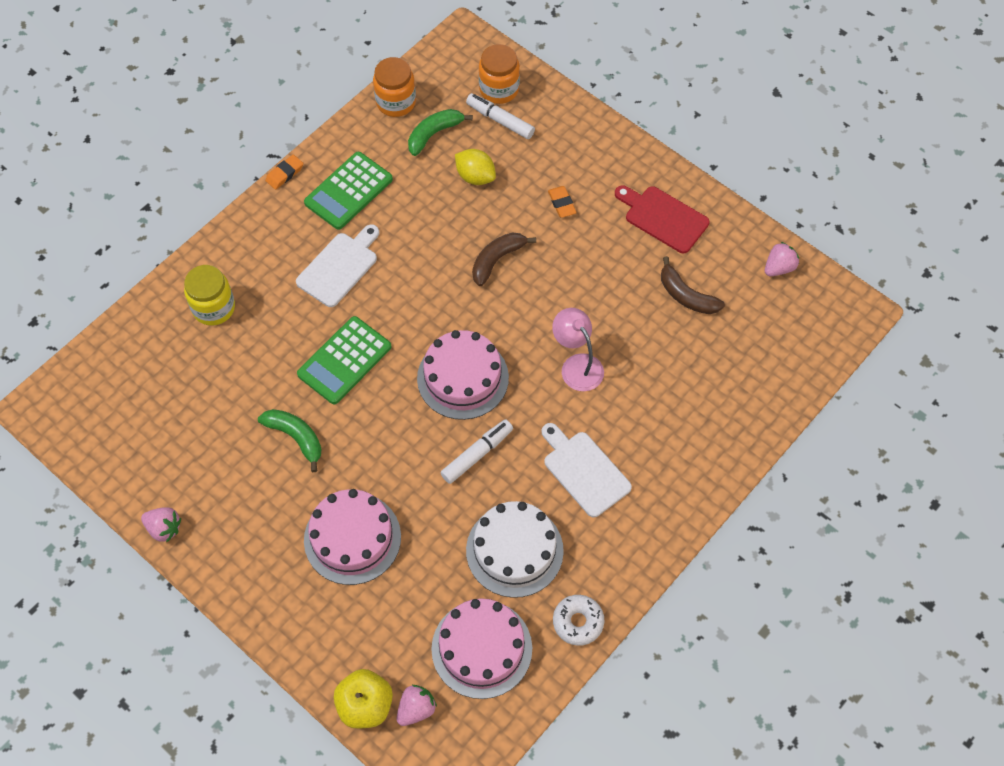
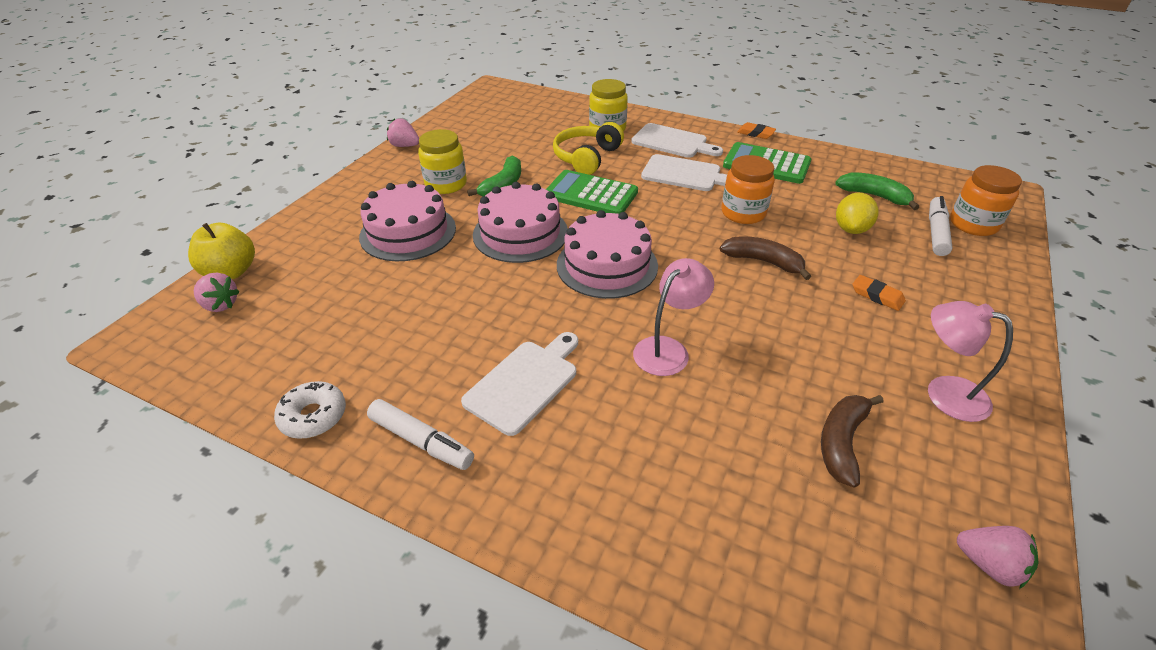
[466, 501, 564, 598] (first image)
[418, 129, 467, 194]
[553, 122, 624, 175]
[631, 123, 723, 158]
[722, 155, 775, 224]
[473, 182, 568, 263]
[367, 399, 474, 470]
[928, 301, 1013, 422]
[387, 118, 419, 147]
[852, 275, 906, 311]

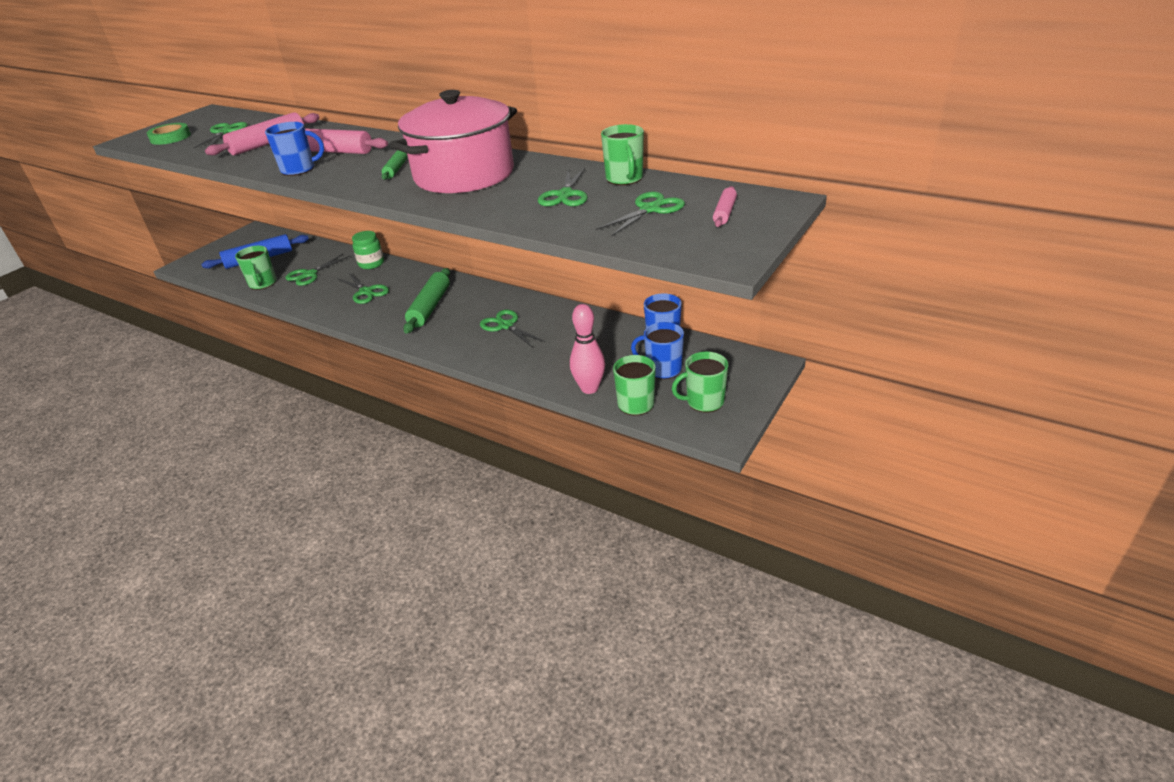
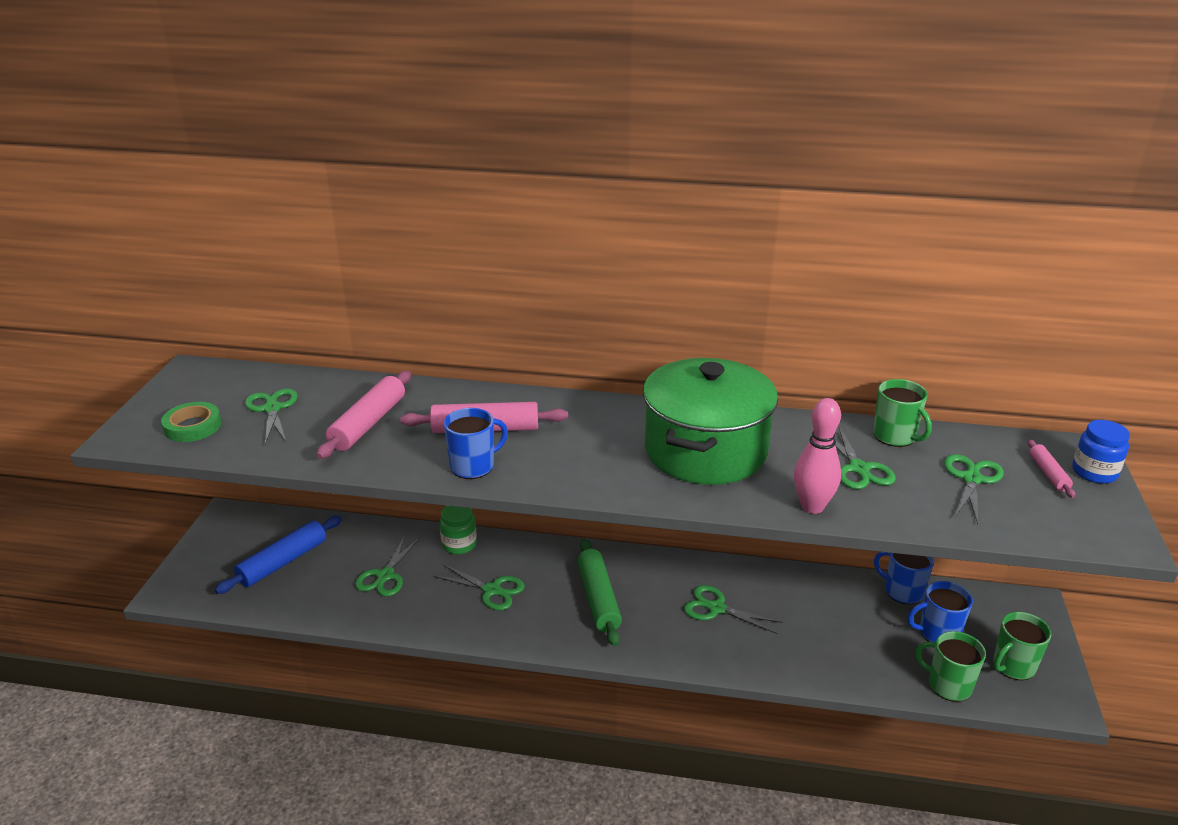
[235, 246, 276, 290] (first image)
[381, 150, 407, 180] (first image)
[1072, 420, 1130, 484]
[794, 398, 841, 514]
[643, 358, 778, 485]

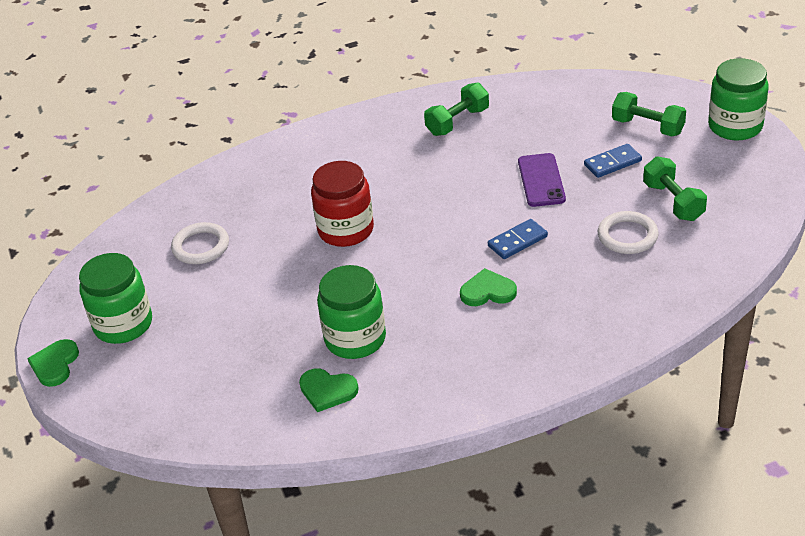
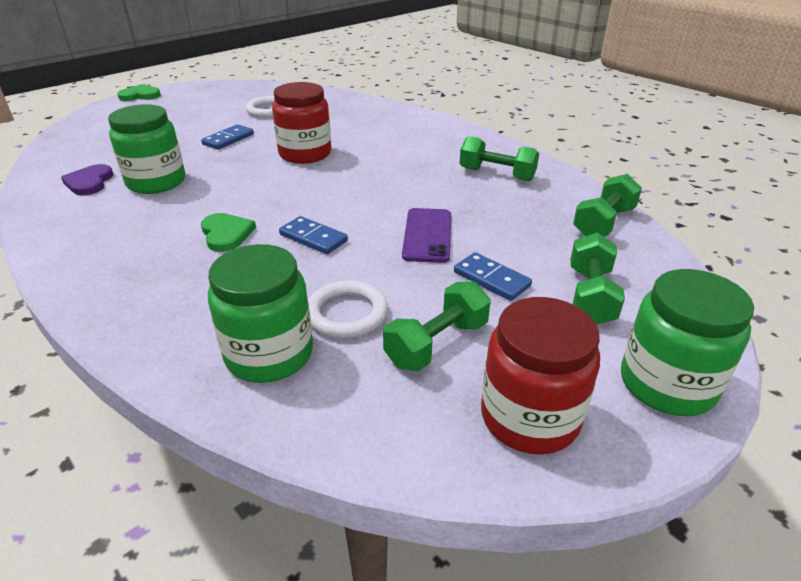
[201, 124, 254, 150]
[481, 297, 600, 454]
[573, 174, 642, 236]
[208, 244, 313, 383]
[61, 164, 113, 195]
[402, 208, 451, 263]

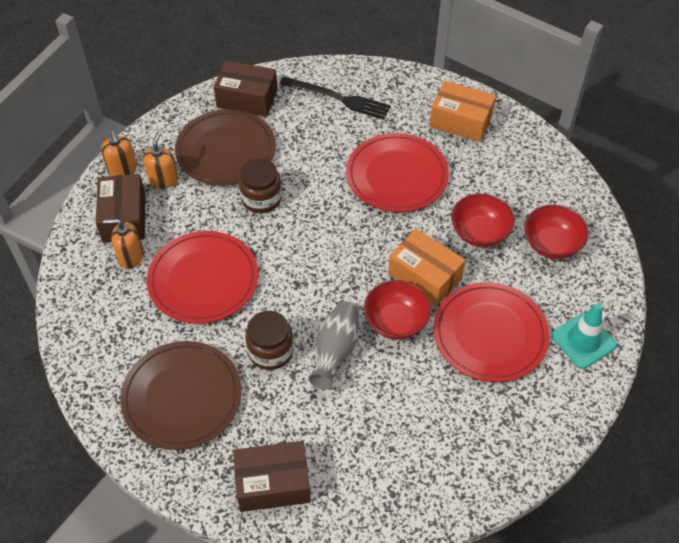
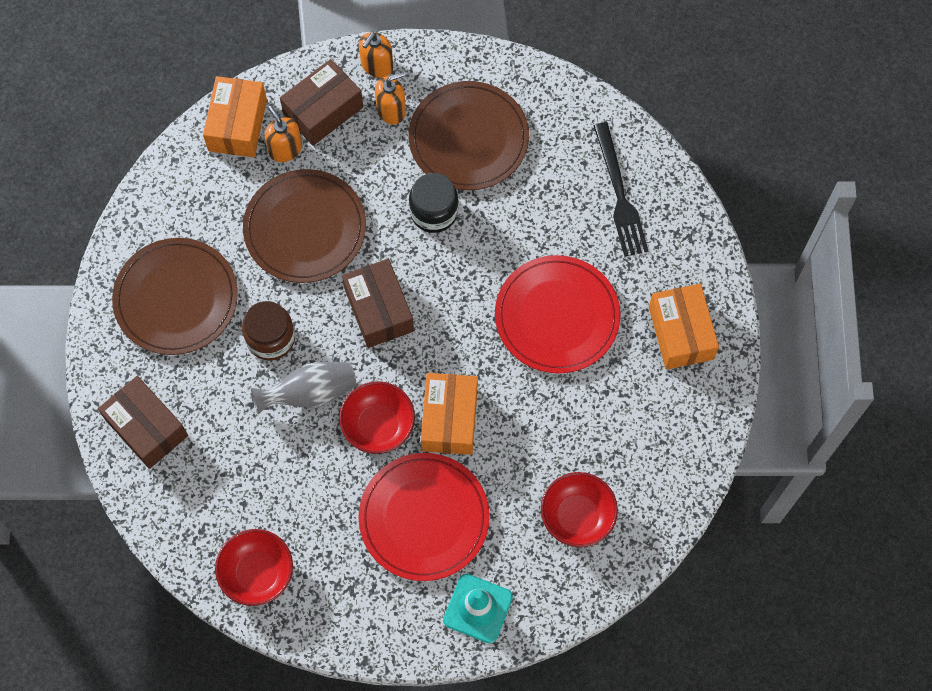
[203, 76, 267, 157]
[342, 259, 414, 348]
[215, 529, 293, 606]
[243, 169, 366, 283]
[409, 173, 458, 233]

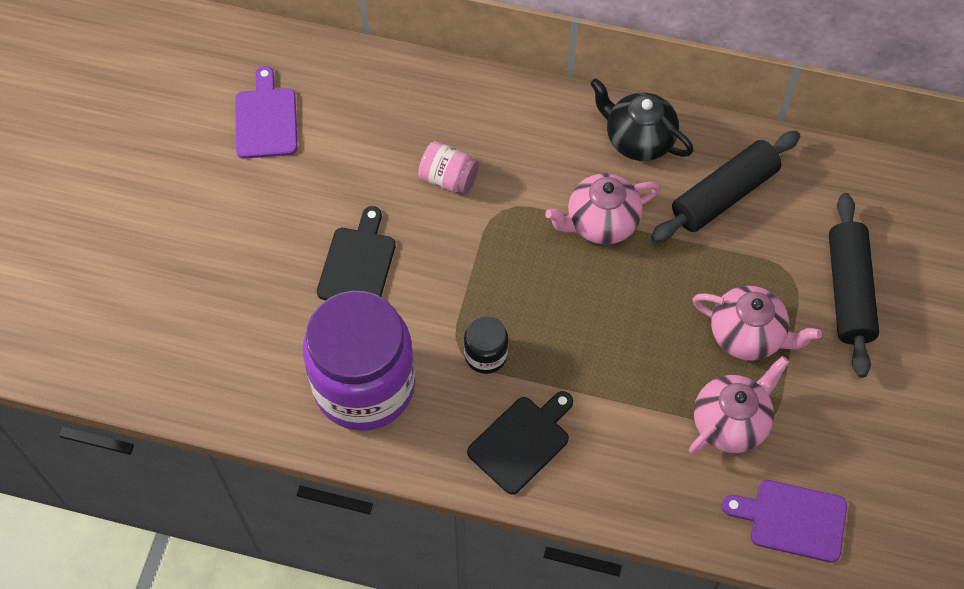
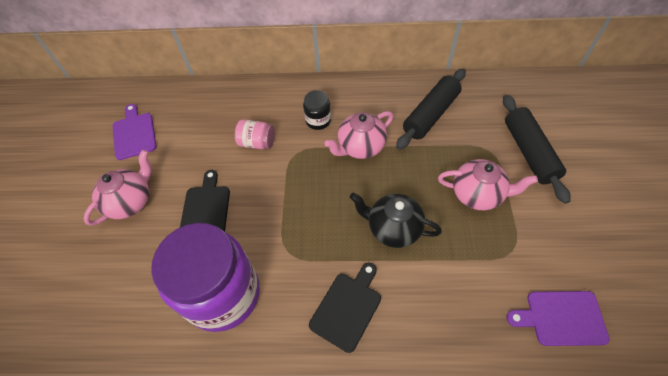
[303, 90, 331, 130]
[350, 193, 442, 248]
[83, 150, 152, 226]

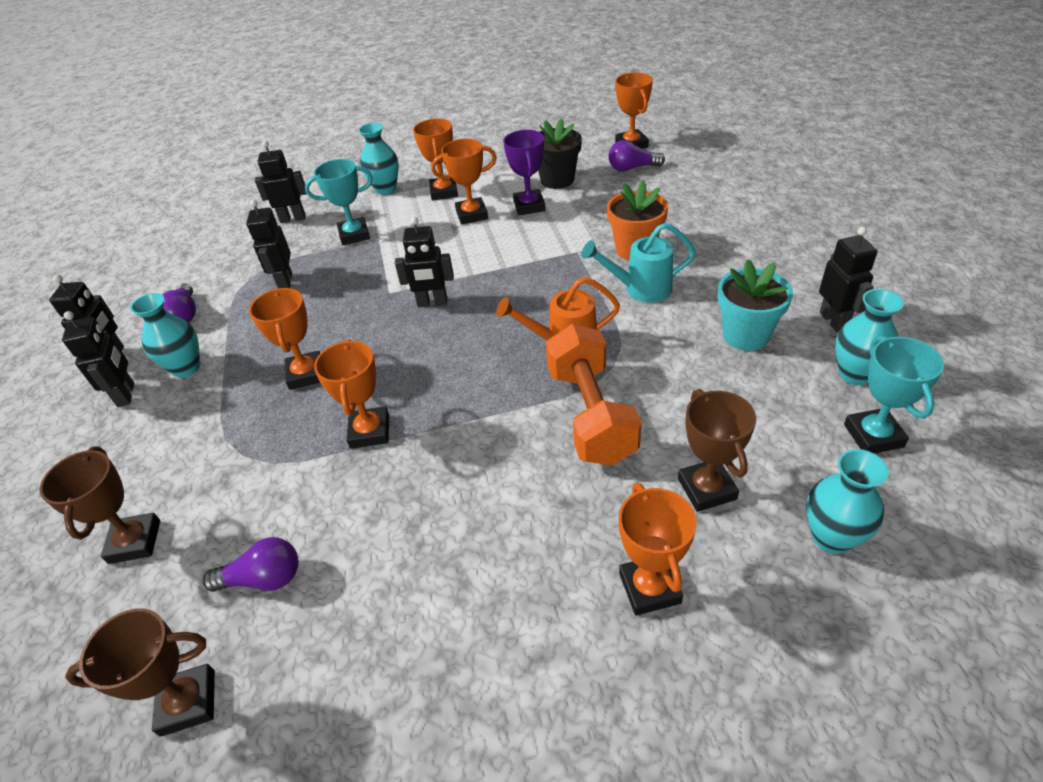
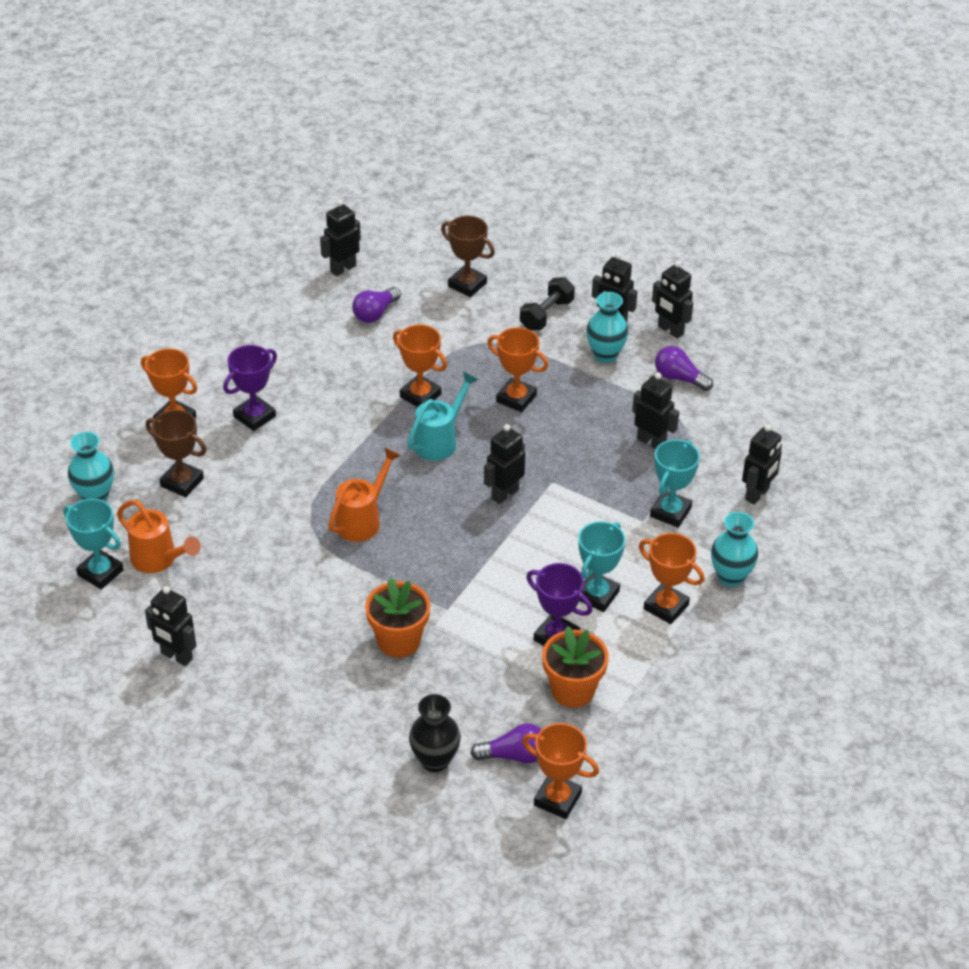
[546, 324, 641, 466] (first image)
[718, 259, 793, 351] (first image)
[835, 289, 904, 385] (first image)
[117, 500, 201, 573]
[223, 345, 277, 431]
[409, 694, 461, 772]
[520, 277, 575, 331]
[407, 371, 479, 461]
[320, 200, 361, 276]
[578, 521, 625, 612]
[542, 626, 609, 708]
[471, 723, 541, 764]

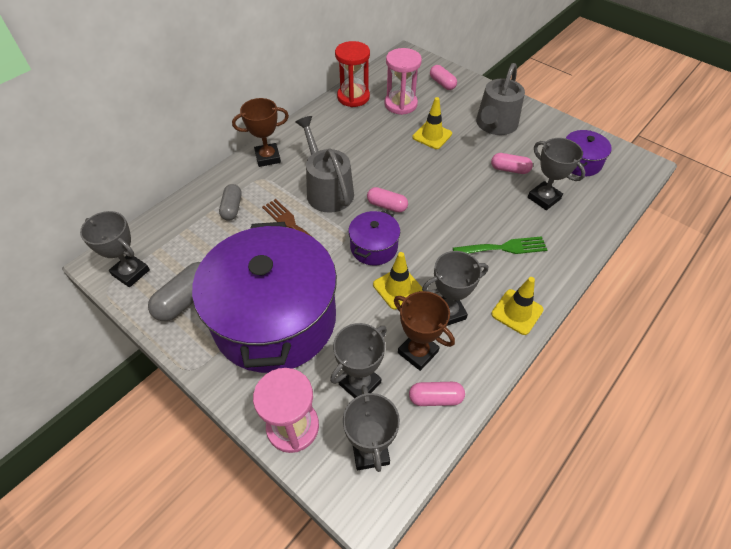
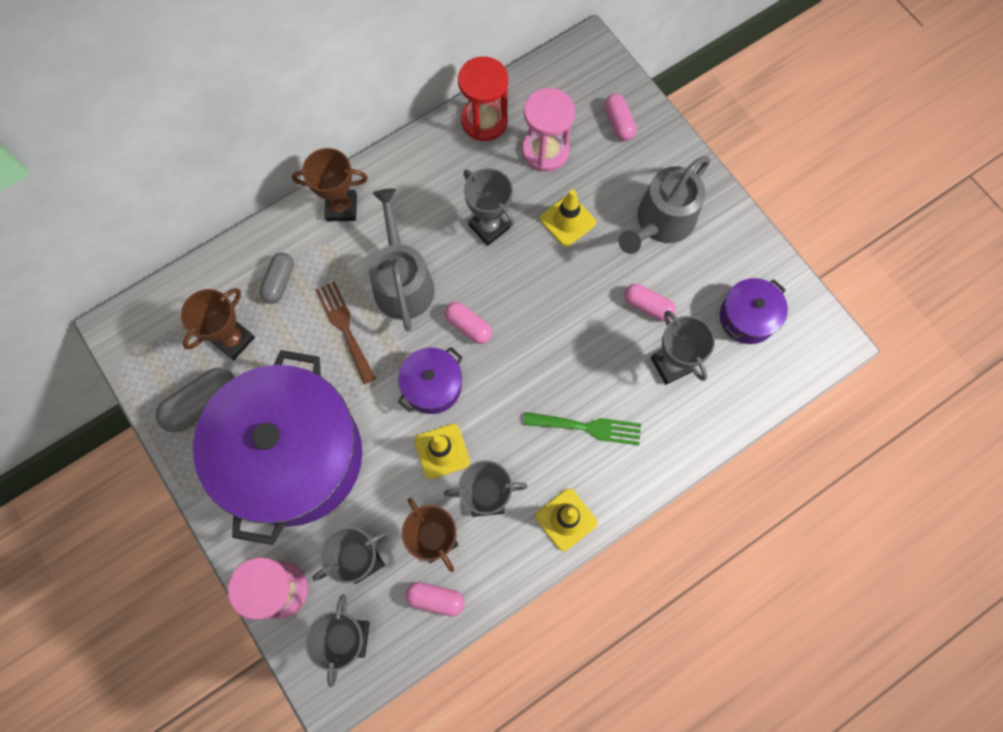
[181, 288, 255, 360]
[463, 168, 514, 246]

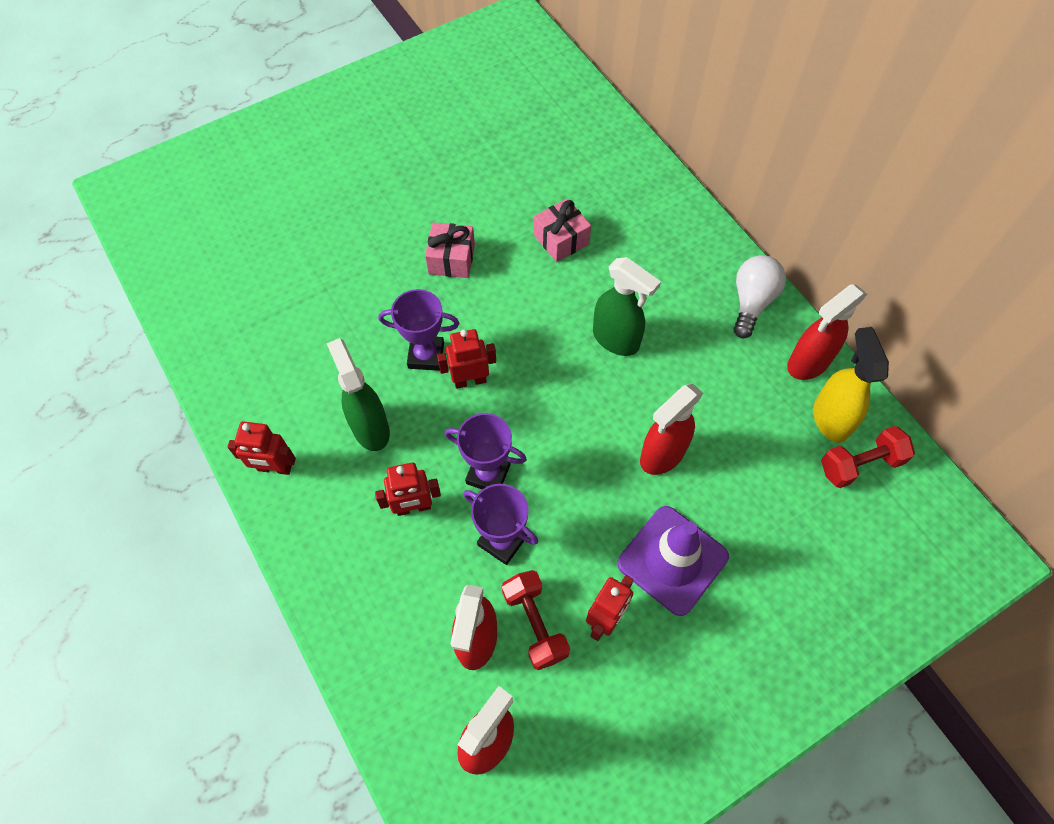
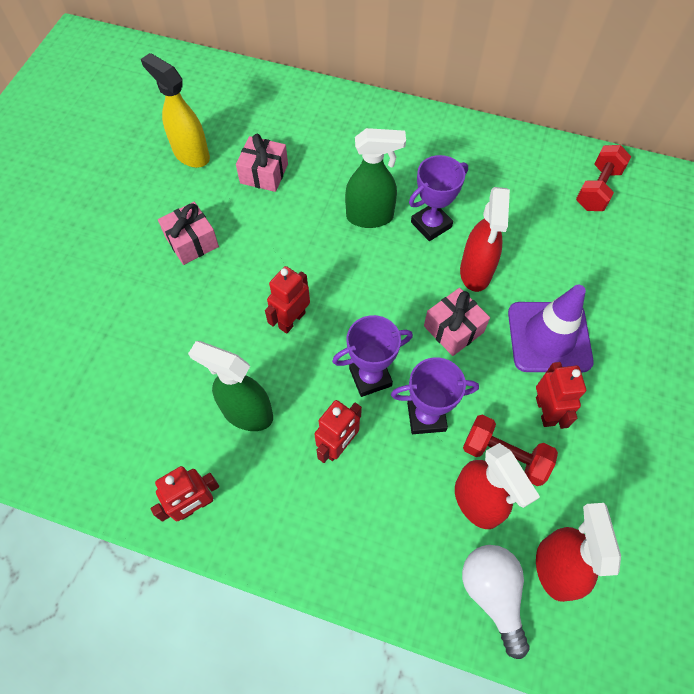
[787, 284, 867, 380] (first image)
[424, 288, 490, 356]
[409, 155, 468, 241]
[462, 545, 529, 659]
[141, 53, 210, 168]

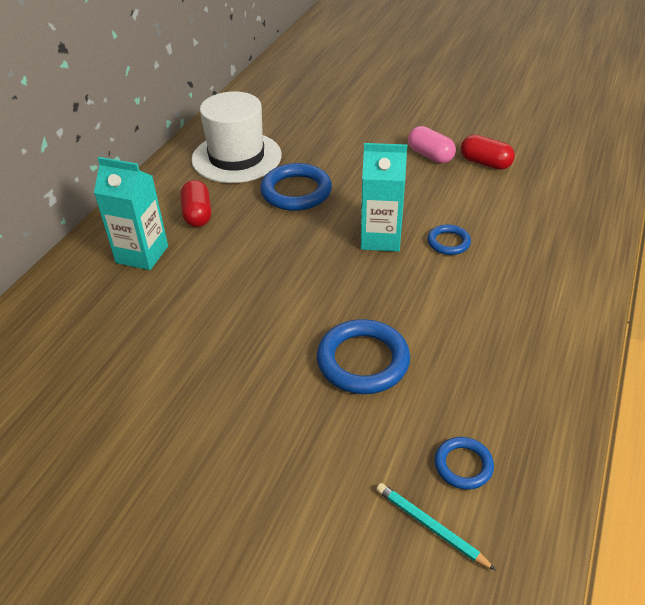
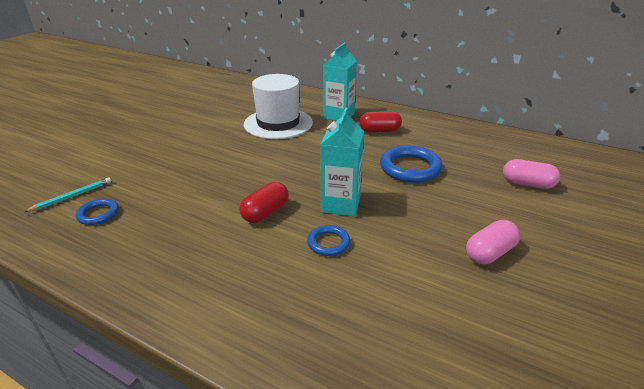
[317, 319, 410, 394] (first image)
[503, 159, 560, 189]
[244, 74, 313, 139]
[240, 182, 289, 223]

